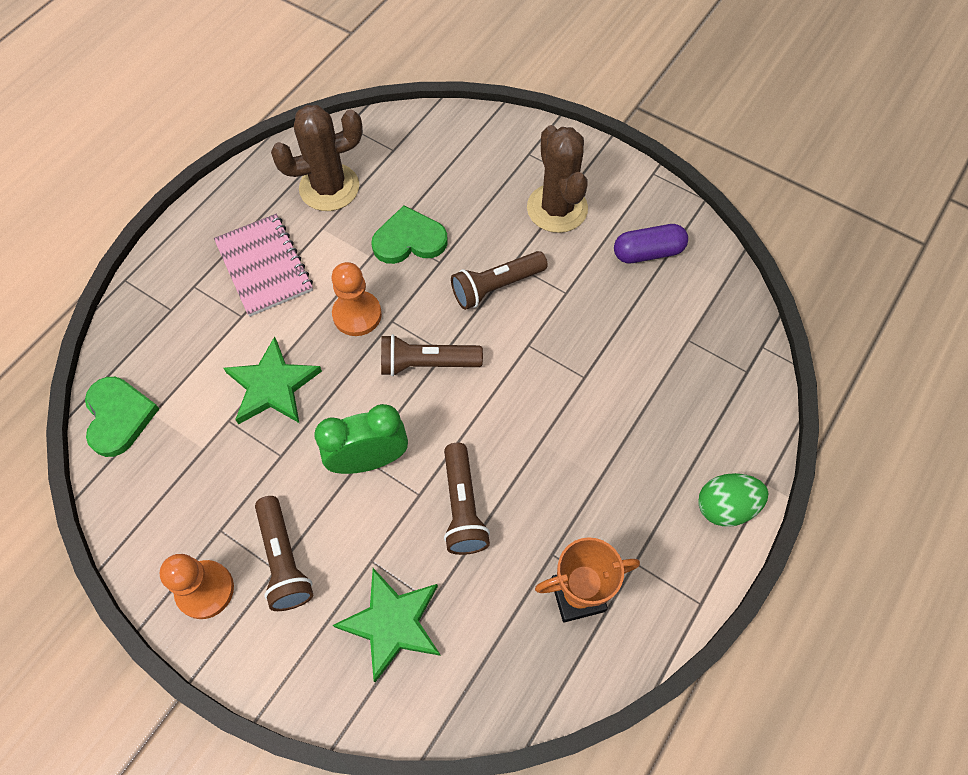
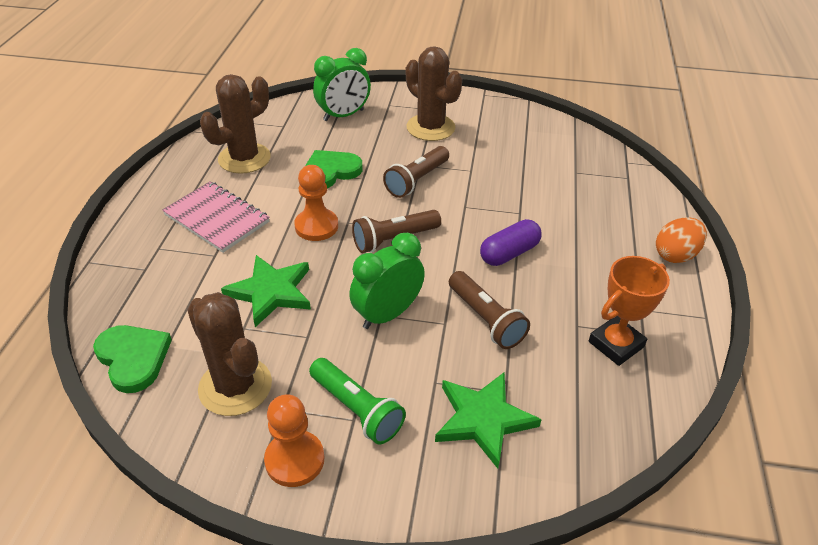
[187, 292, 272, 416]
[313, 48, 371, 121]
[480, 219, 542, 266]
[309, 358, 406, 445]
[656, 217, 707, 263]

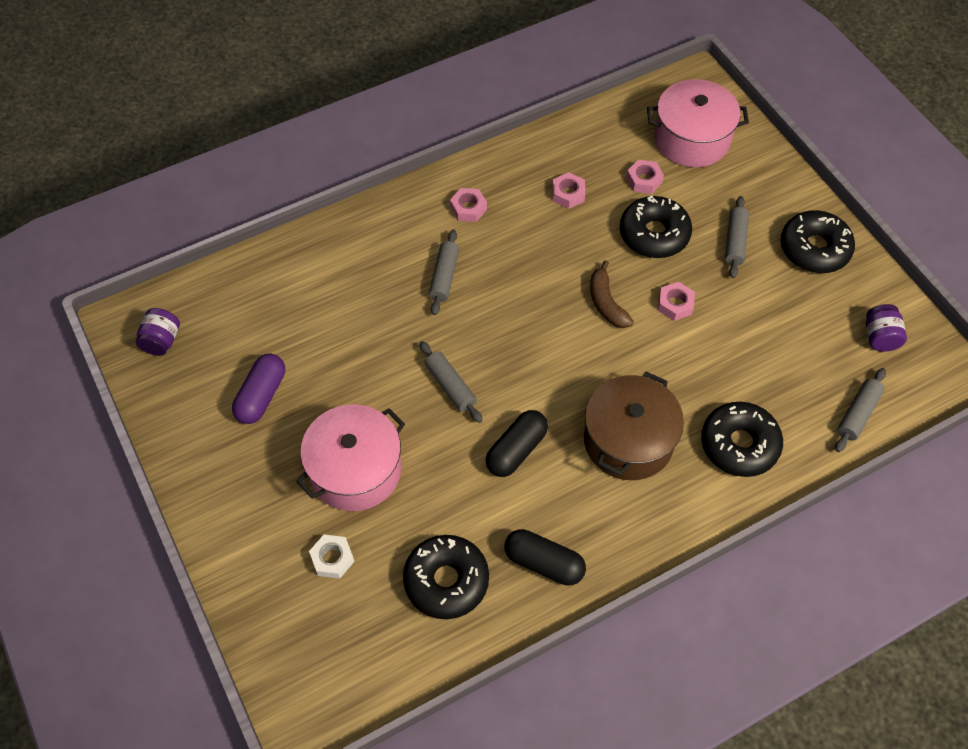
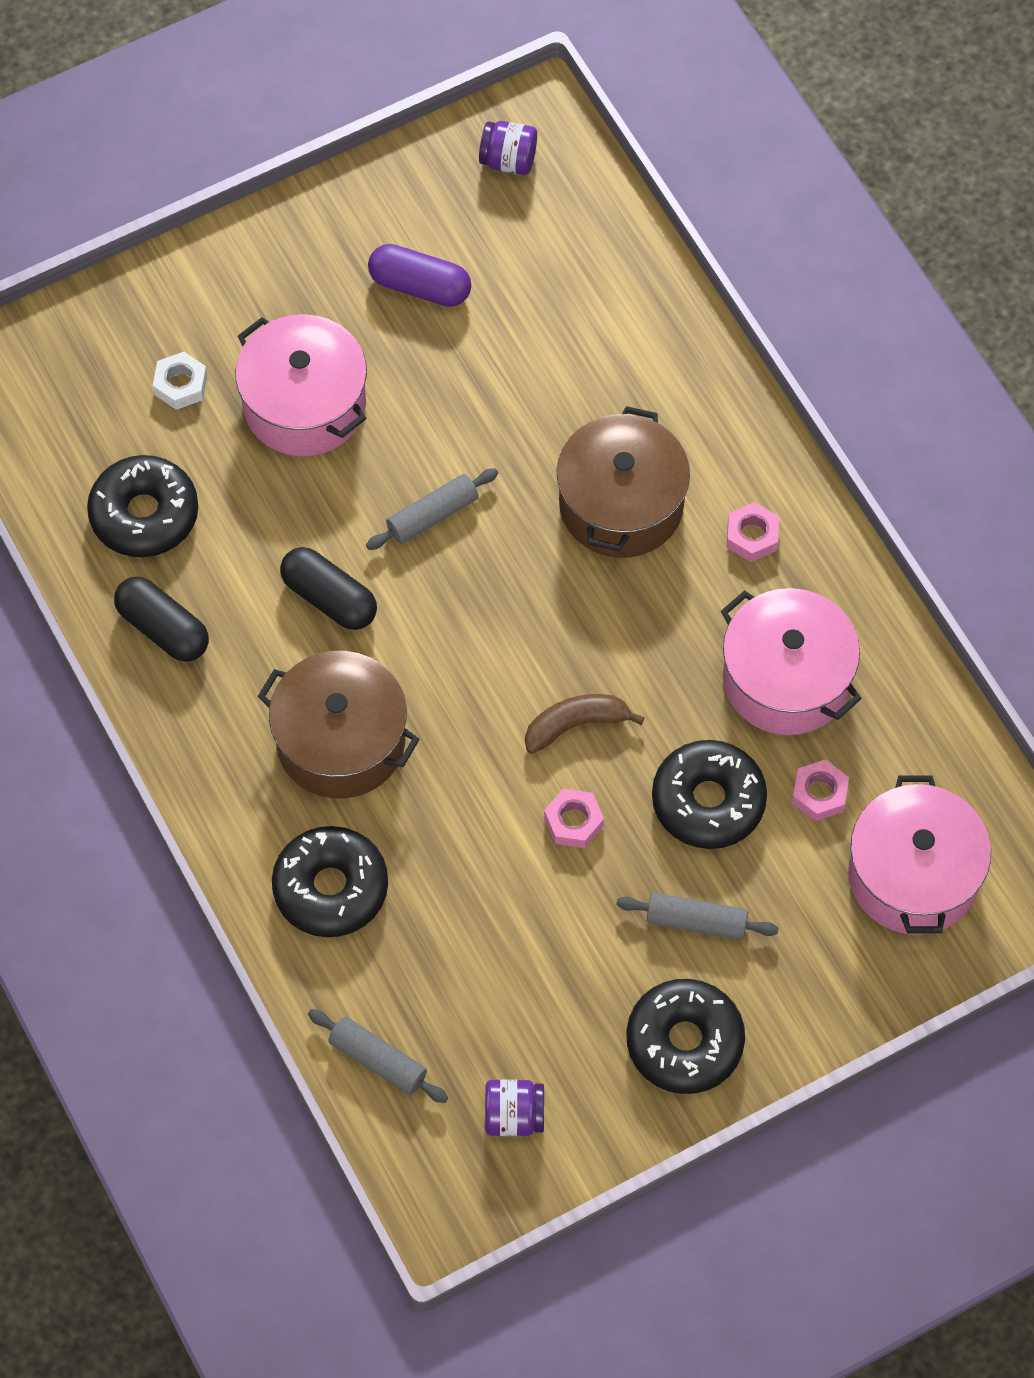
[557, 406, 690, 558]
[721, 588, 862, 735]
[114, 576, 209, 662]

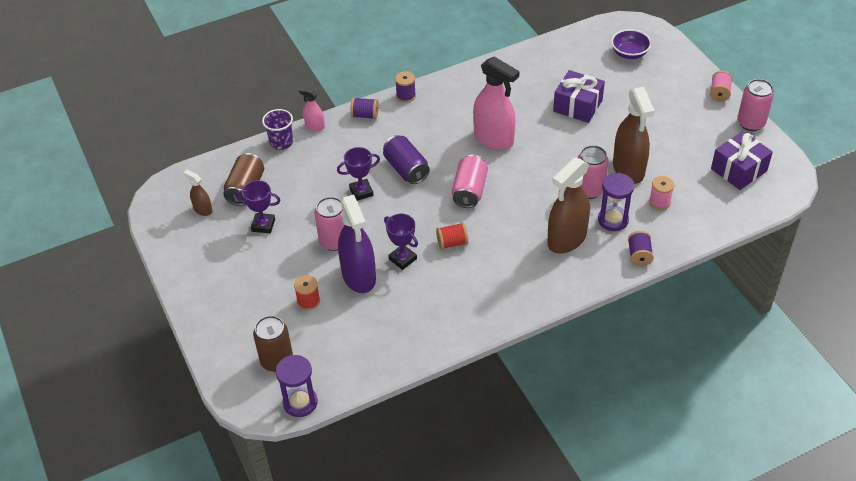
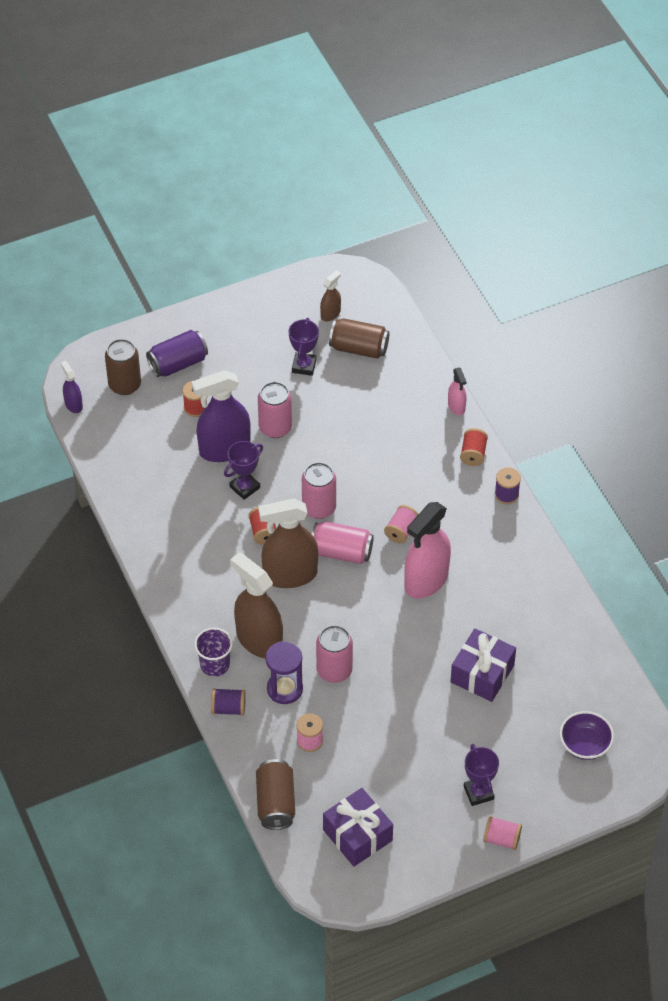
[256, 759, 295, 830]
[384, 505, 418, 544]
[194, 628, 233, 677]
[464, 744, 499, 806]
[146, 330, 208, 377]
[258, 499, 318, 588]
[302, 462, 336, 519]
[61, 361, 83, 413]
[460, 428, 488, 466]
[448, 368, 466, 415]

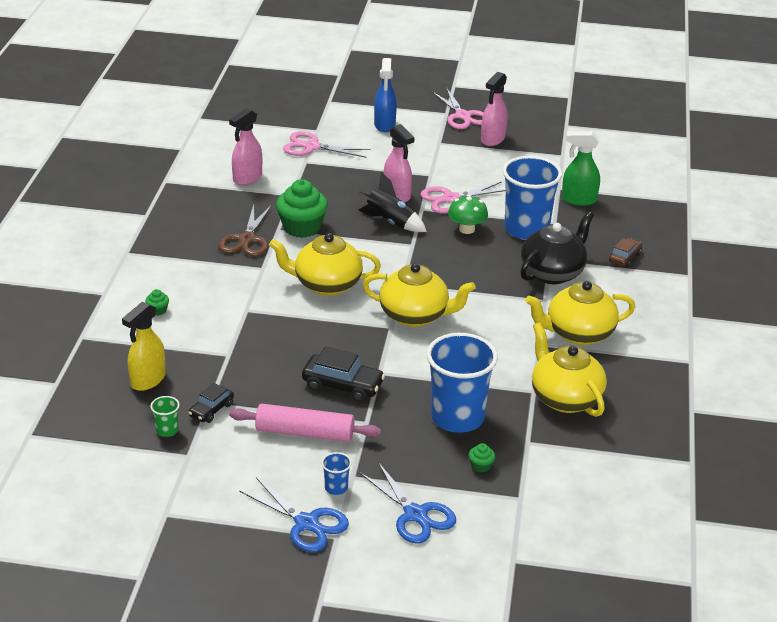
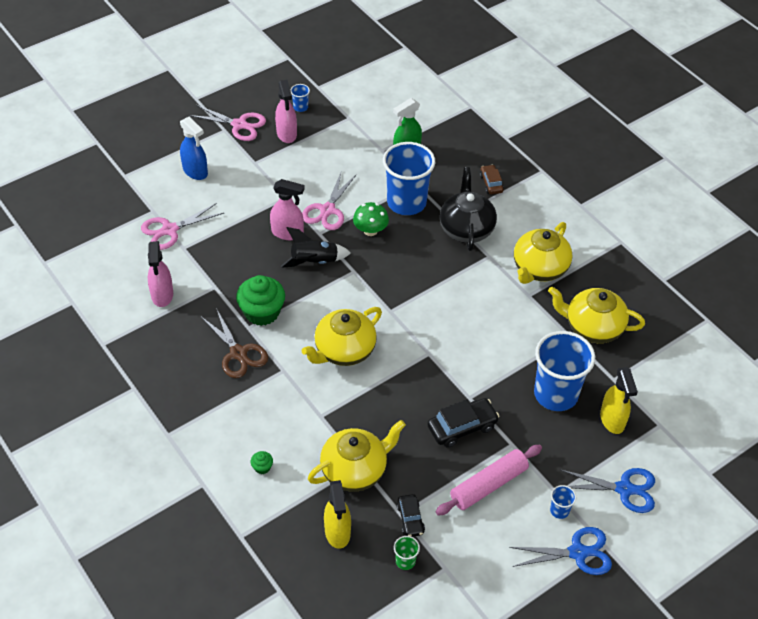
[291, 84, 310, 112]
[308, 420, 406, 492]
[600, 367, 638, 434]

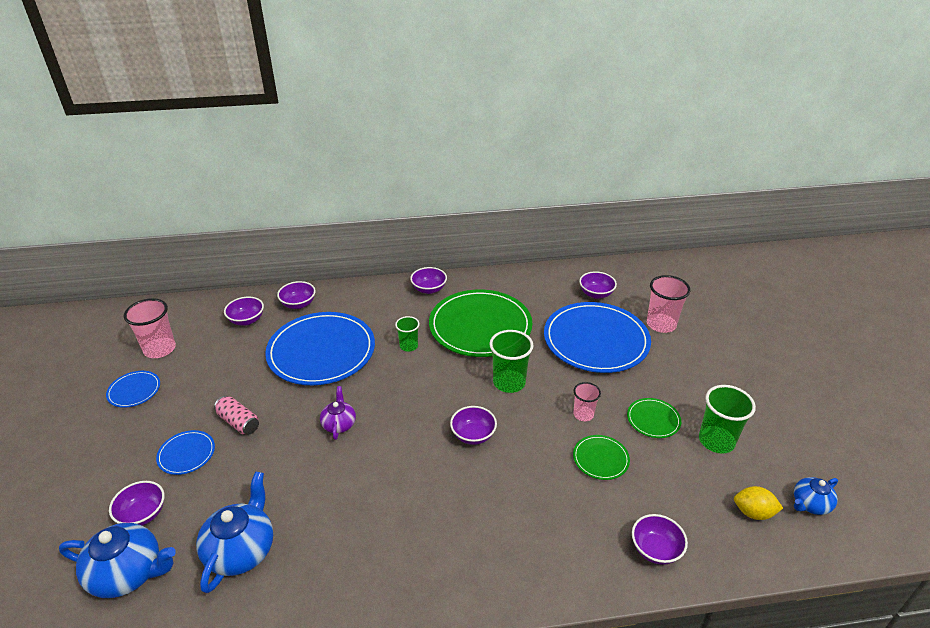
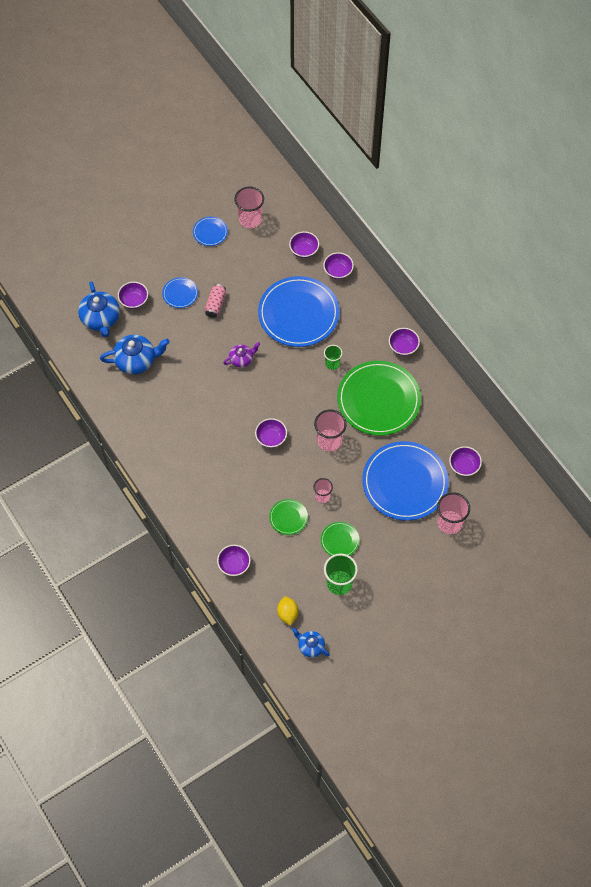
[314, 410, 347, 451]

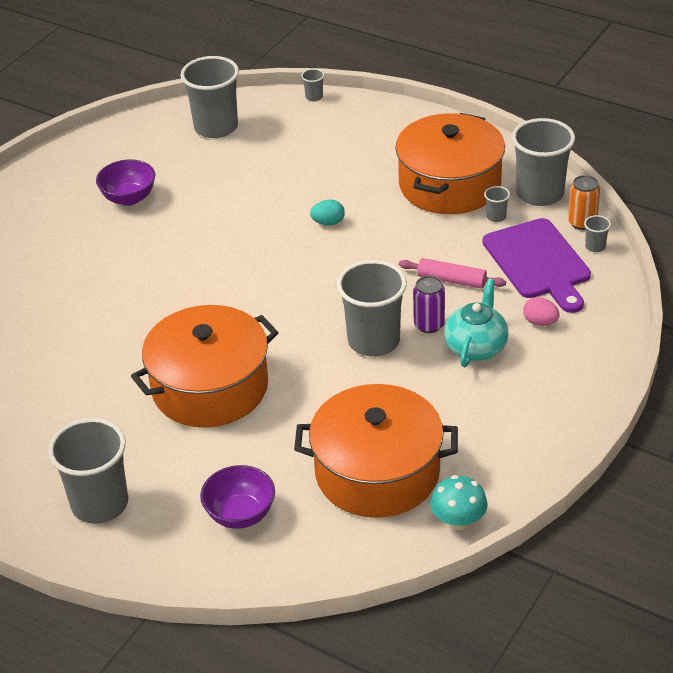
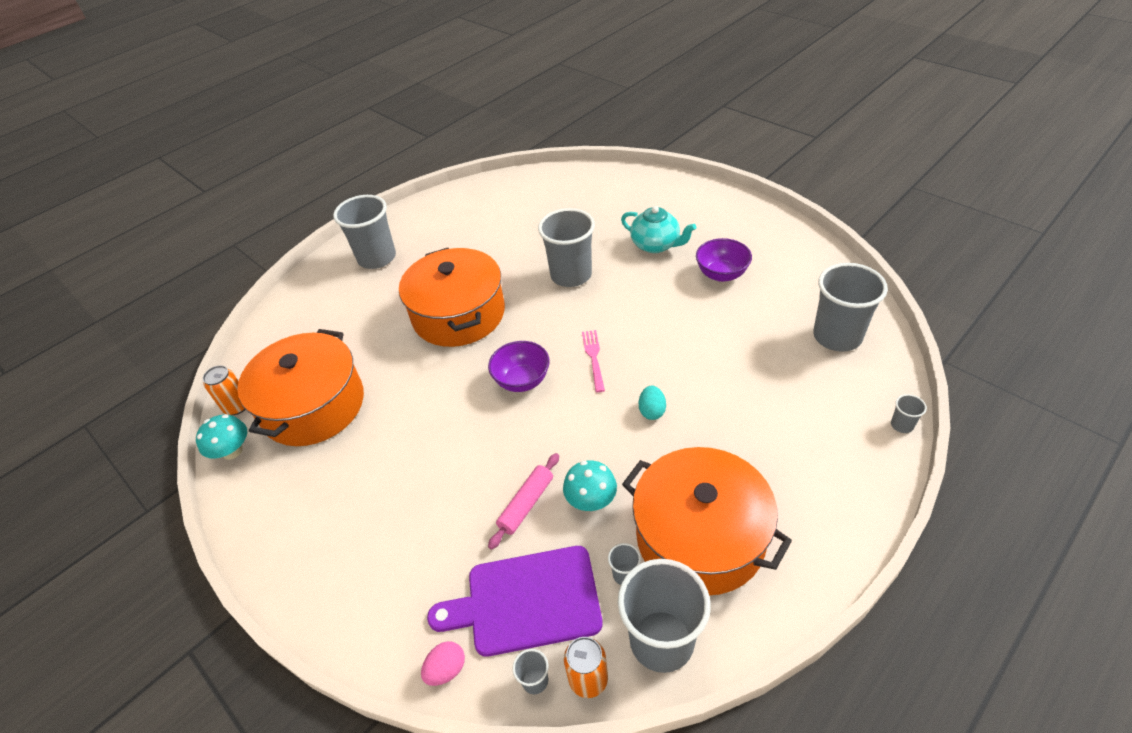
[413, 276, 445, 333] (first image)
[203, 365, 246, 415]
[563, 461, 617, 511]
[582, 330, 605, 393]
[488, 341, 550, 392]
[538, 208, 595, 287]
[621, 206, 696, 253]
[421, 641, 465, 686]

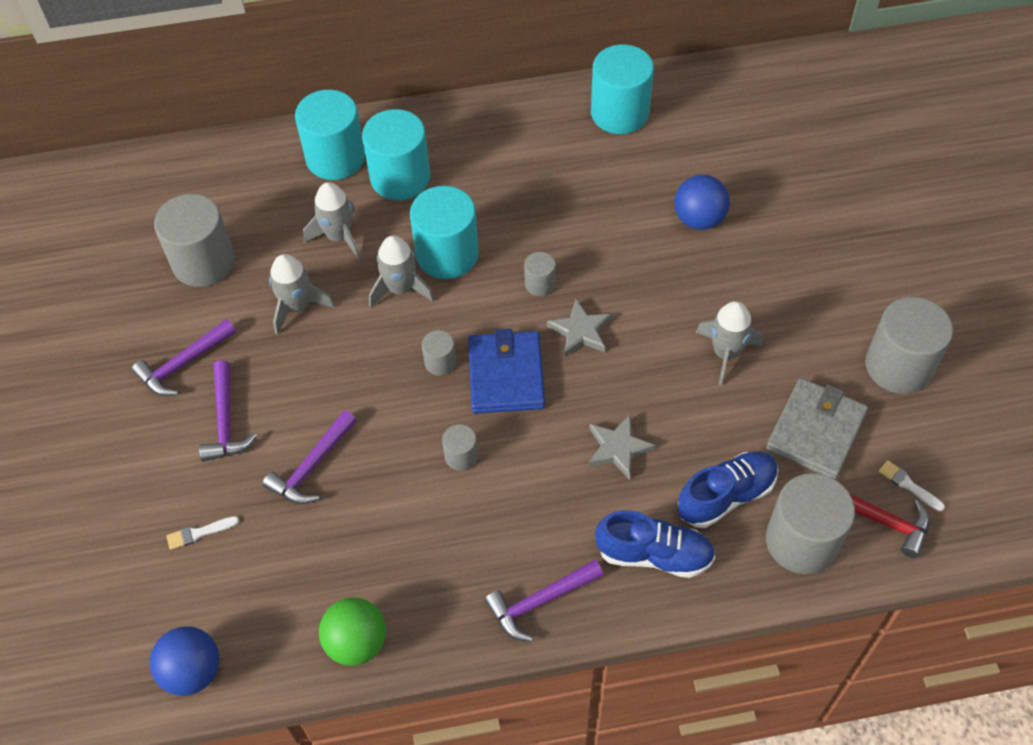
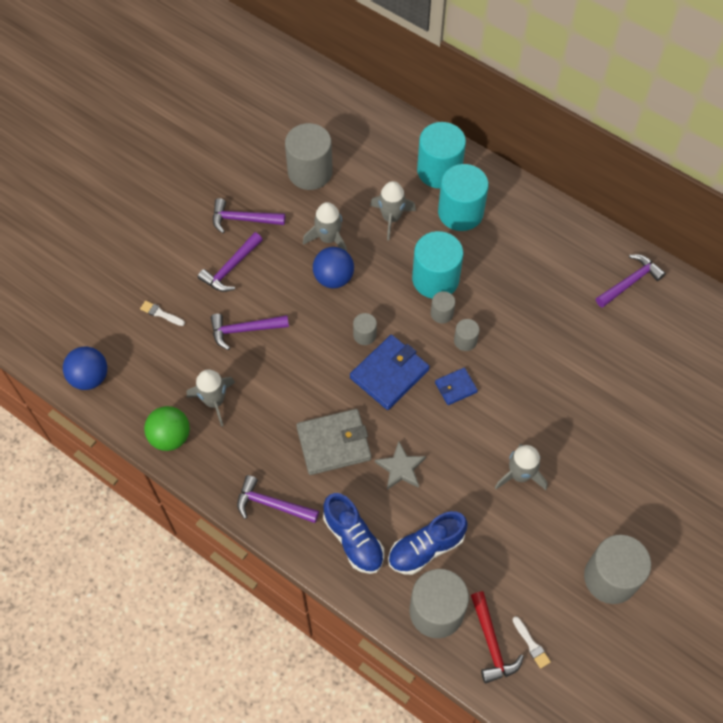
[187, 369, 235, 427]
[431, 291, 455, 323]
[313, 247, 354, 288]
[296, 409, 371, 475]
[435, 368, 478, 405]
[596, 254, 666, 308]
[388, 511, 468, 575]
[513, 616, 551, 669]

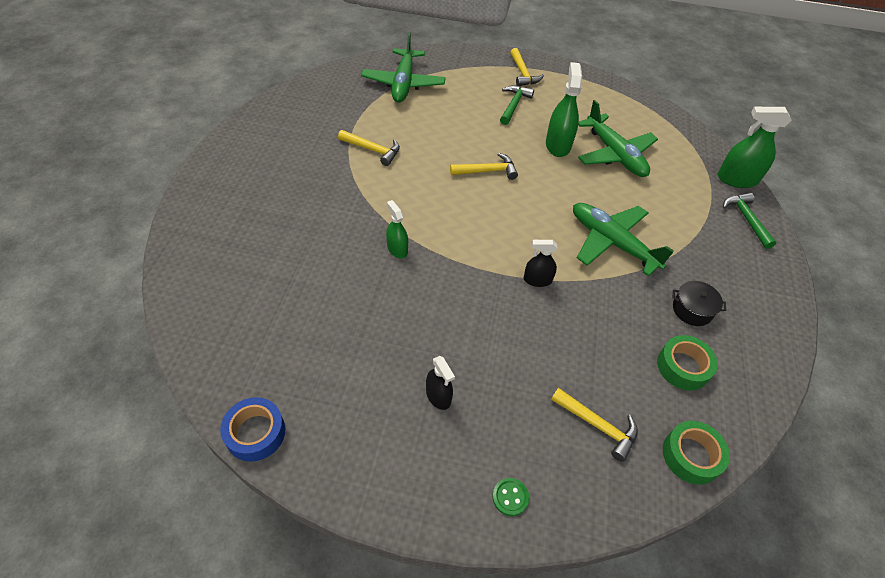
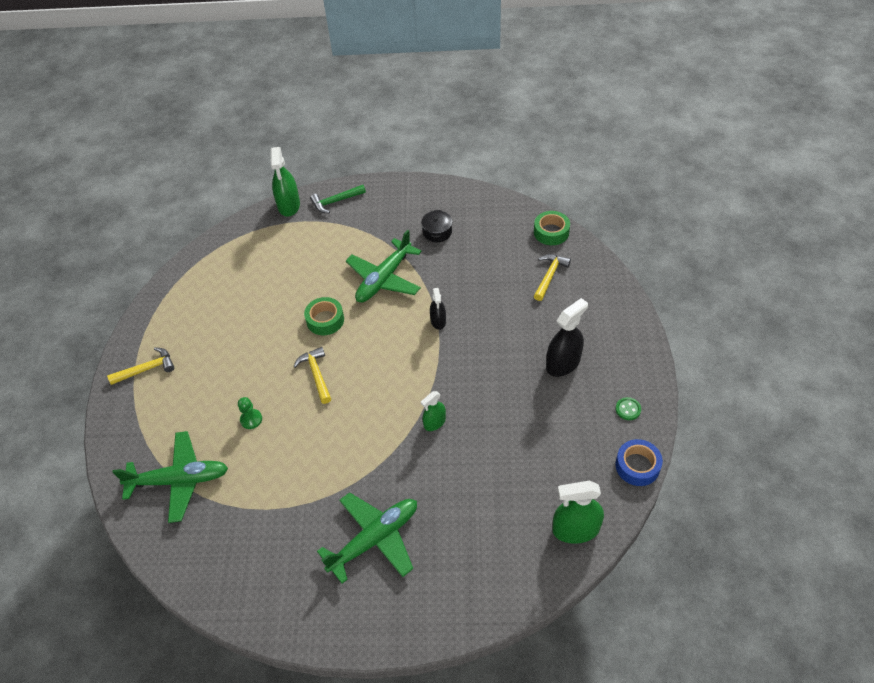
[338, 130, 400, 166] (first image)
[500, 85, 534, 125] (first image)
[238, 397, 262, 429]
[616, 397, 641, 420]
[552, 481, 604, 544]
[317, 492, 417, 584]
[304, 297, 344, 335]
[546, 298, 588, 377]

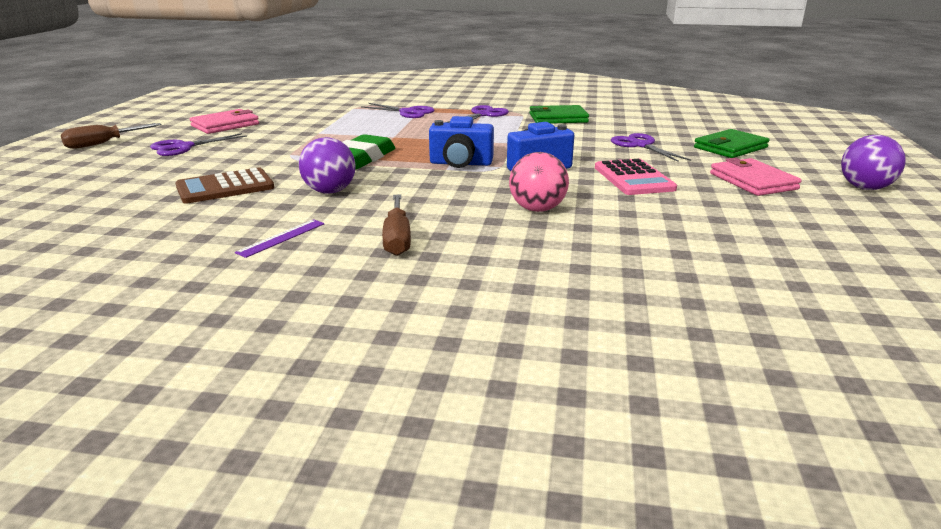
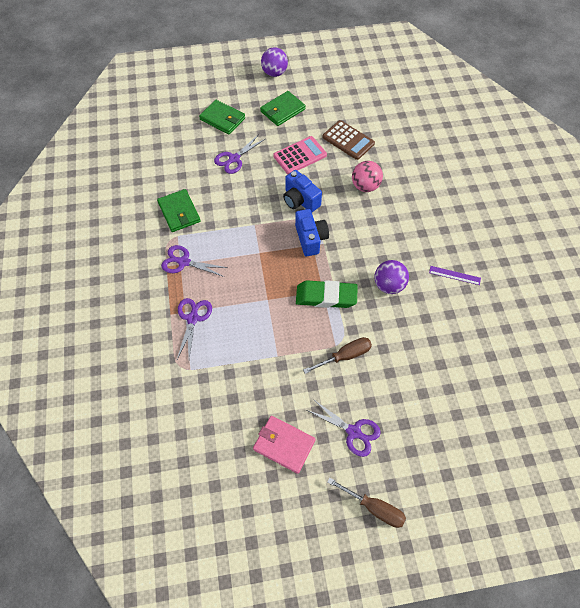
[322, 120, 375, 160]
[303, 337, 372, 374]
[260, 91, 306, 126]

